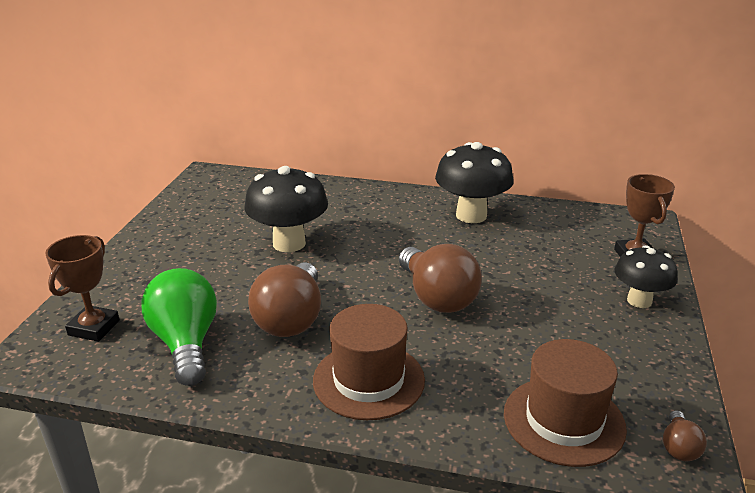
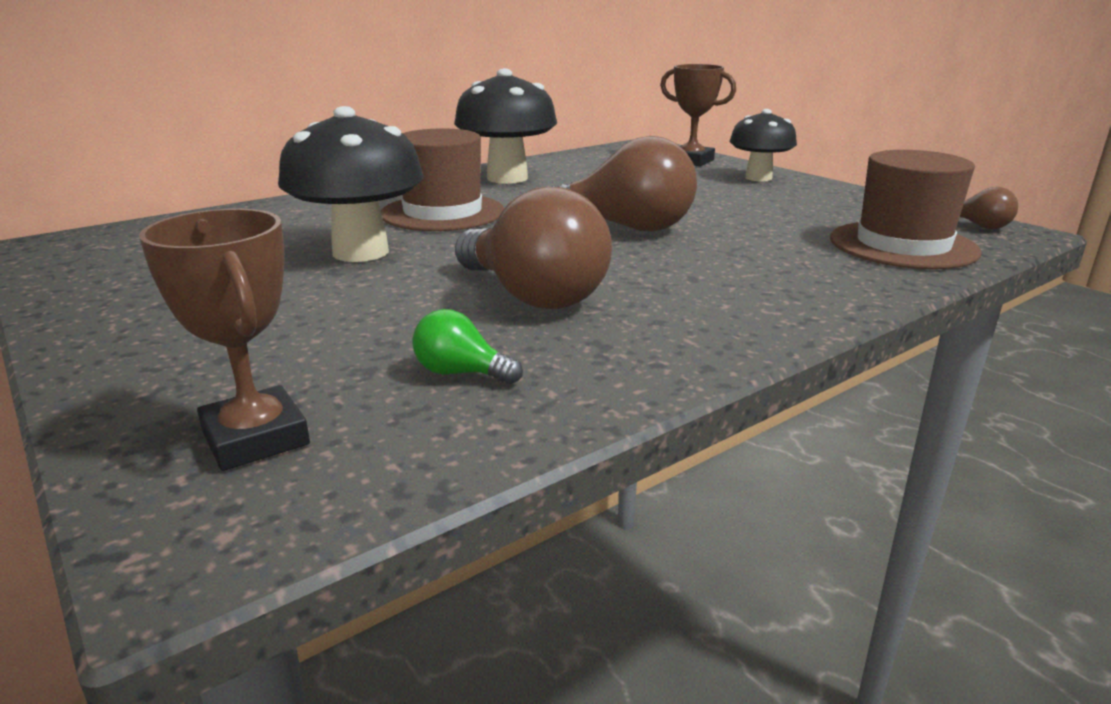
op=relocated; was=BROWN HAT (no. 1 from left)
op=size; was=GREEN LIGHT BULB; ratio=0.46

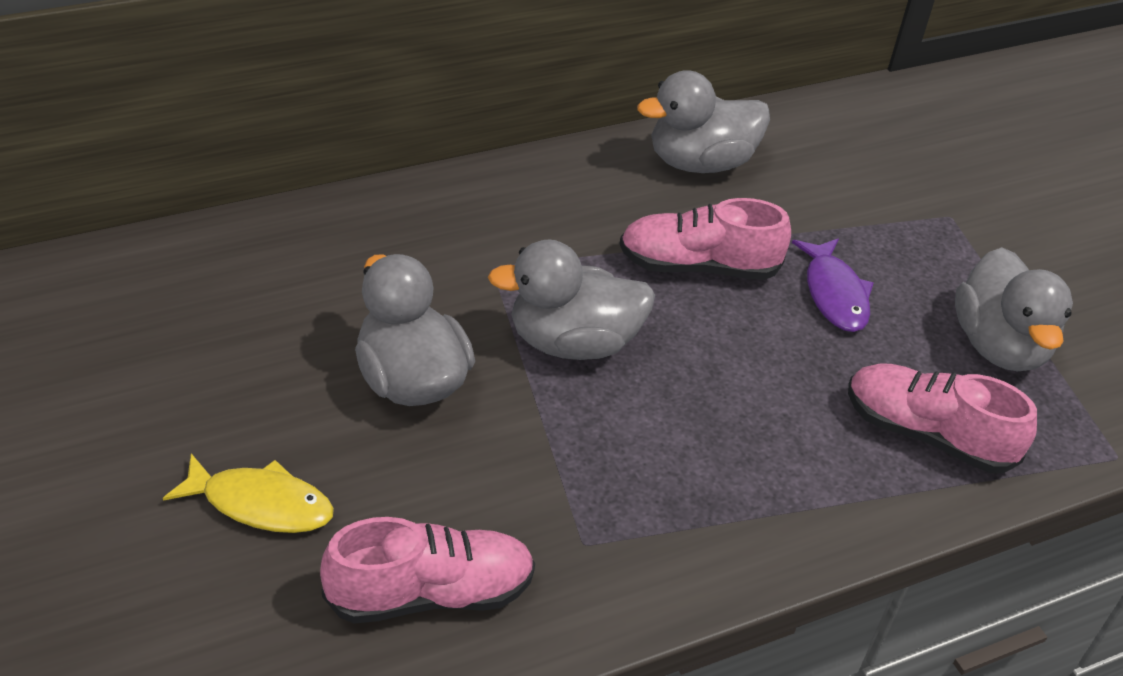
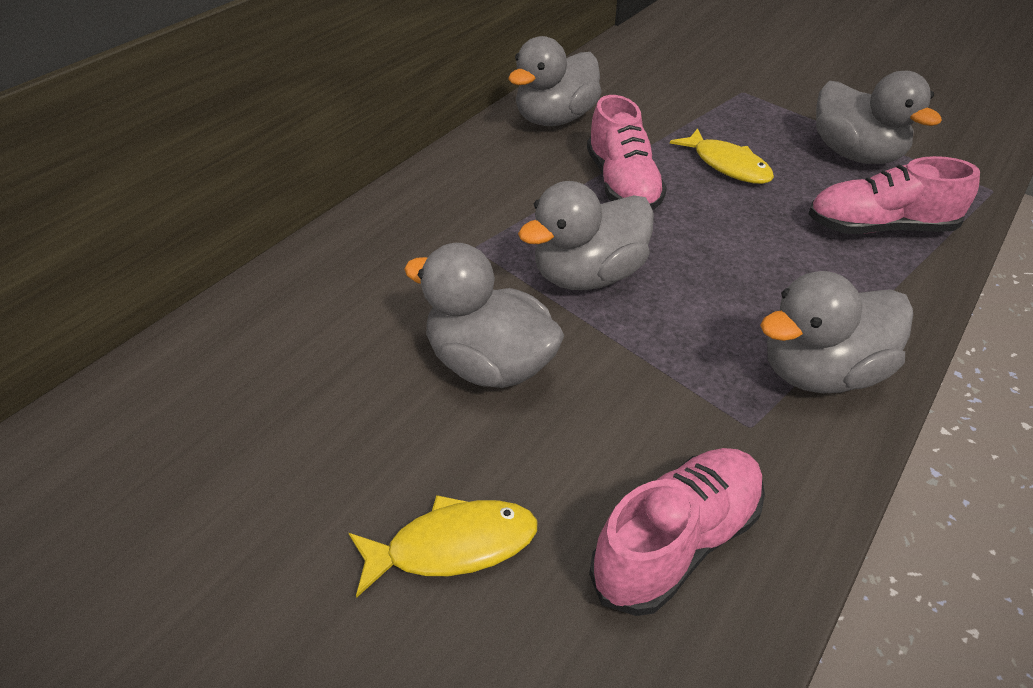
op=appeared; now=GREY DUCK (no. 4 from left)
op=colour; was=PURPLE FISH; now=YELLOW FISH (no. 2 from left)
op=spun; was=PINK SHOE (no. 2 from left in the first image); clockwise=-75

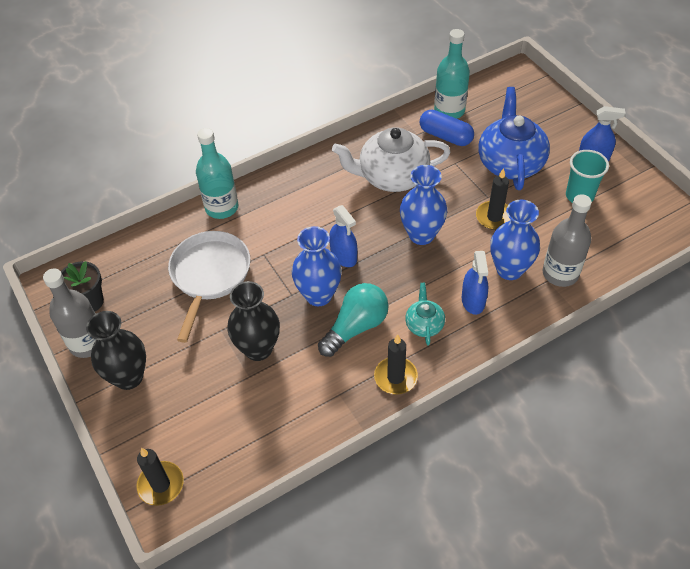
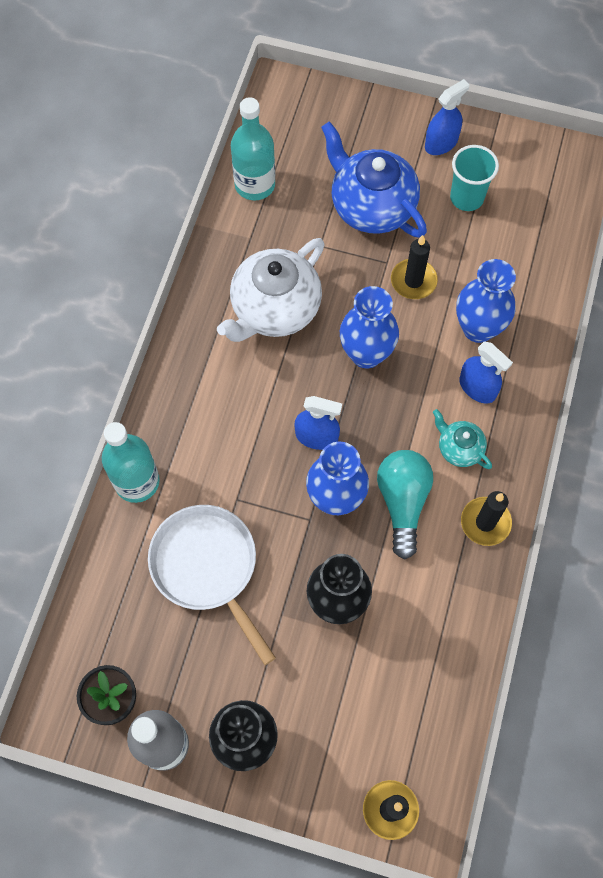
op=missing; was=BLUE CAPSULE
op=missing; was=GREY BOTTLE (no. 2 from left)

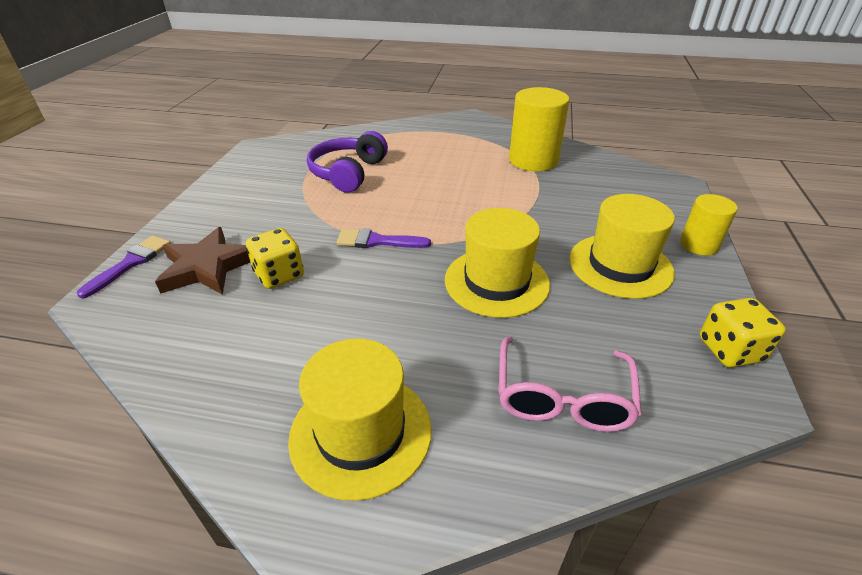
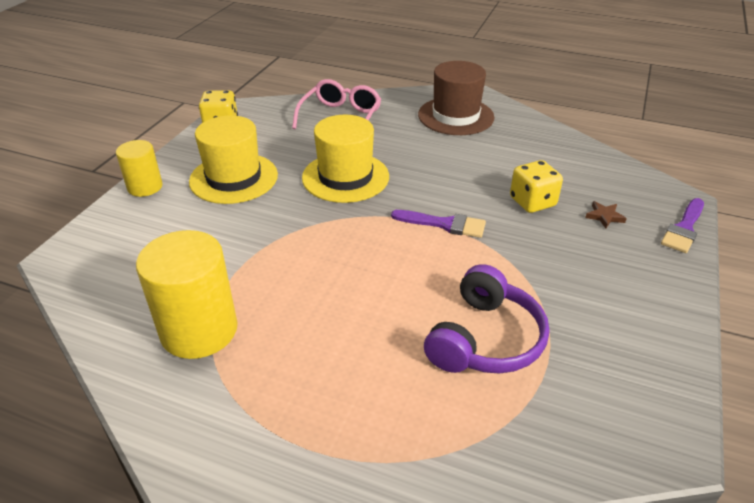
op=colour; was=YELLOW HAT (no. 1 from left); now=BROWN HAT
op=size; was=BROWN STAR; ratio=0.42

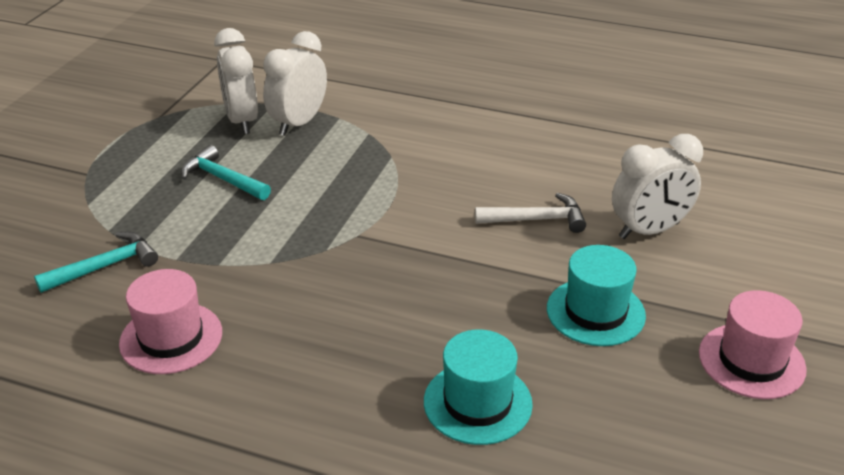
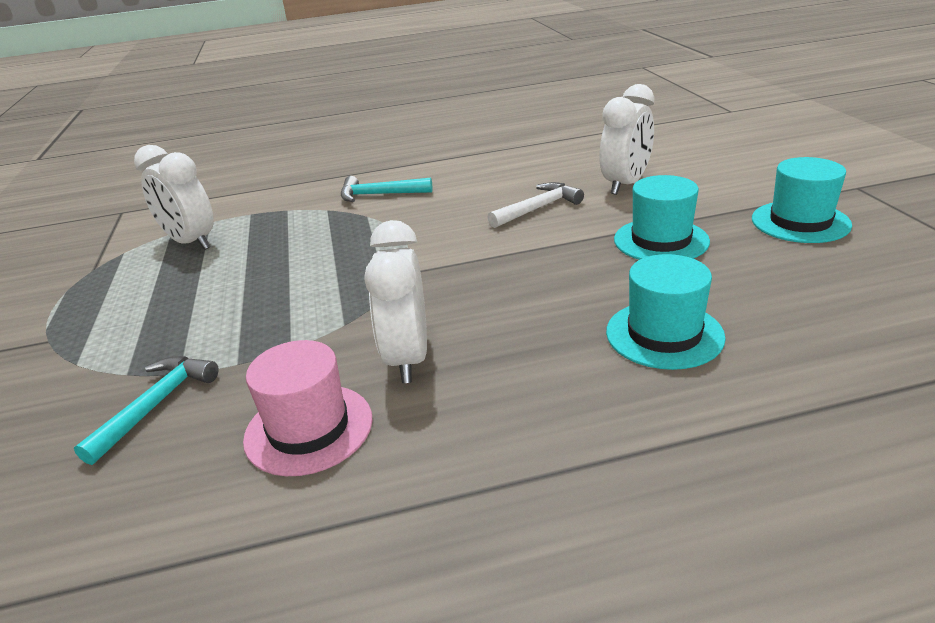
op=relocated; was=TURQUOISE HAMMER (no. 2 from left)
op=relocated; was=WHITE CLOCK (no. 2 from left)
op=colour; was=PINK HAT (no. 2 from left); now=TURQUOISE HAT (no. 3 from left)

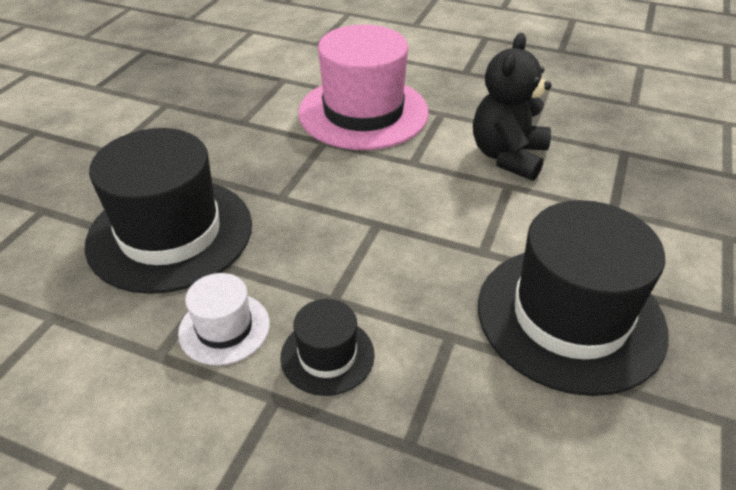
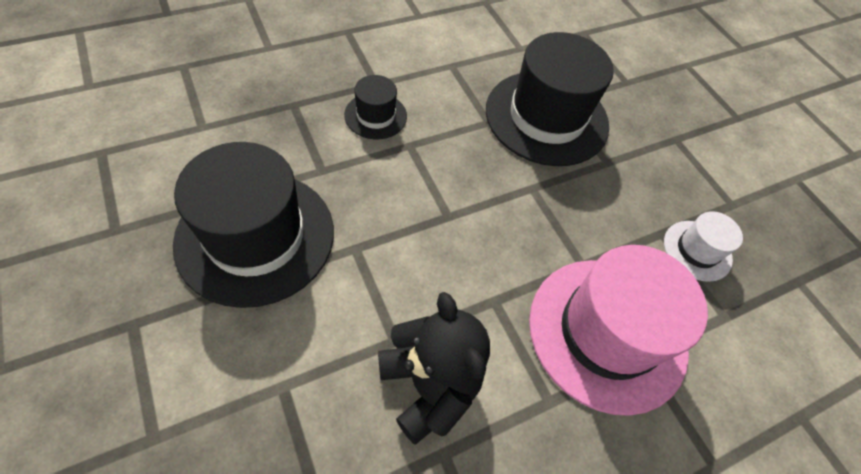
op=relocated; was=WHITE HAT

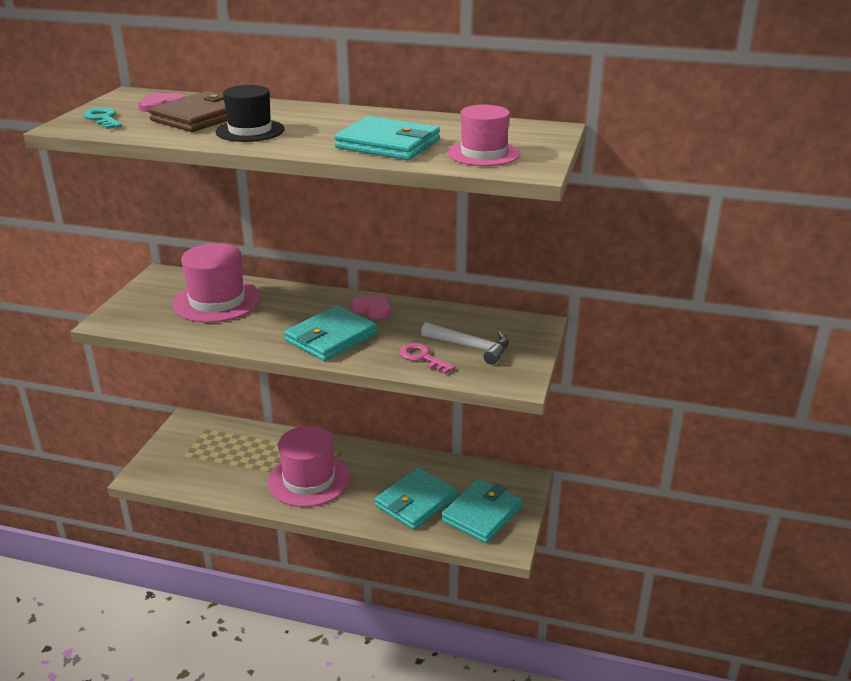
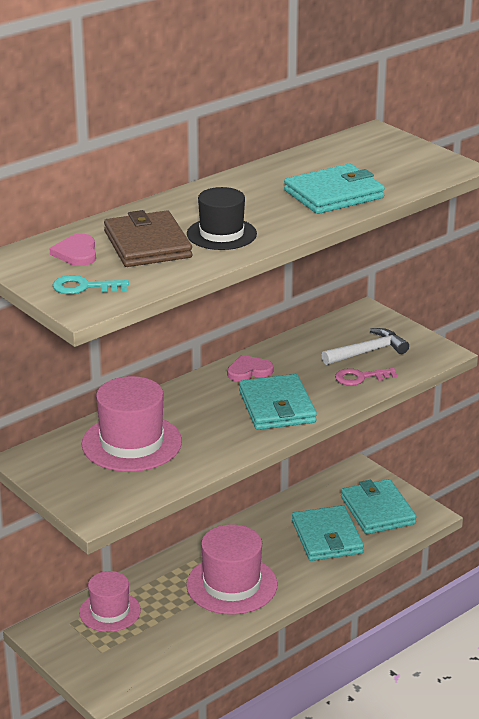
op=relocated; was=PINK HAT (no. 3 from left in the first image); now=PINK HAT (no. 1 from left)

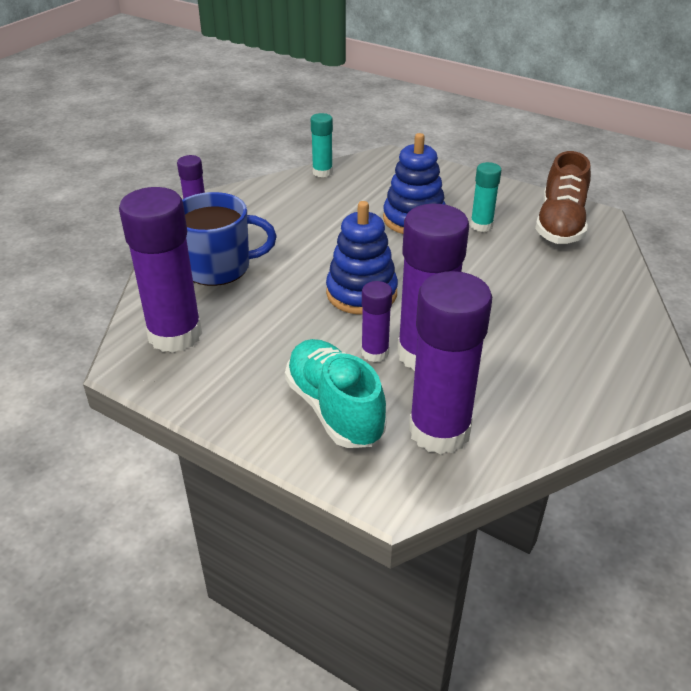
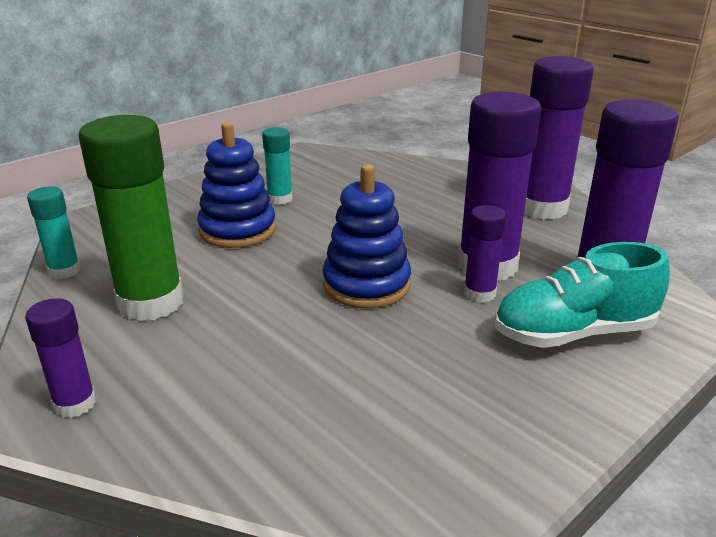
op=missing; was=BLUE MUG
op=missing; was=BROWN SHOE
op=appeared; now=GREEN GLUE STICK
op=relocated; was=PURPLE GLUE STICK (no. 1 from left in the first image); now=PURPLE GLUE STICK (no. 4 from left)

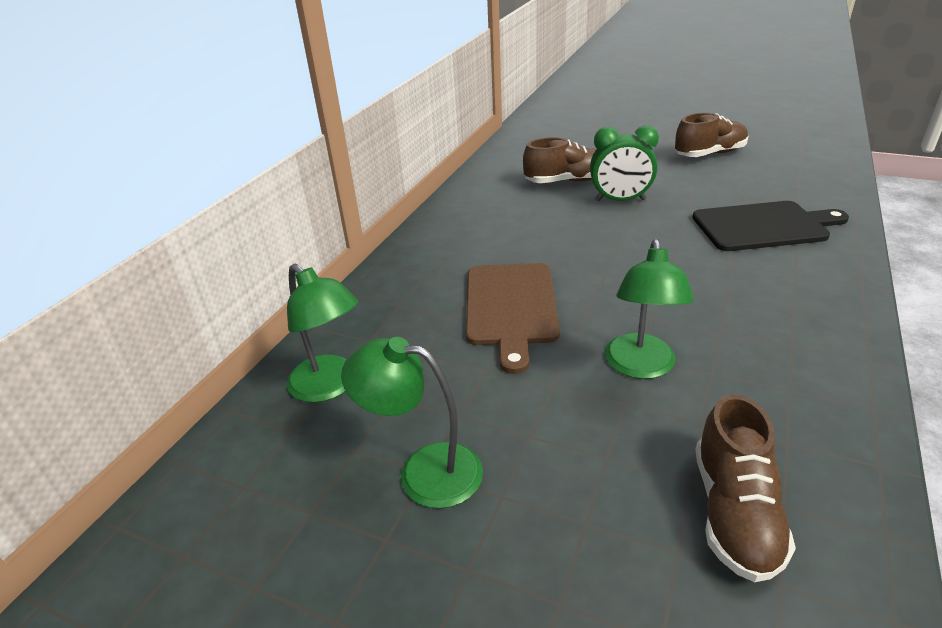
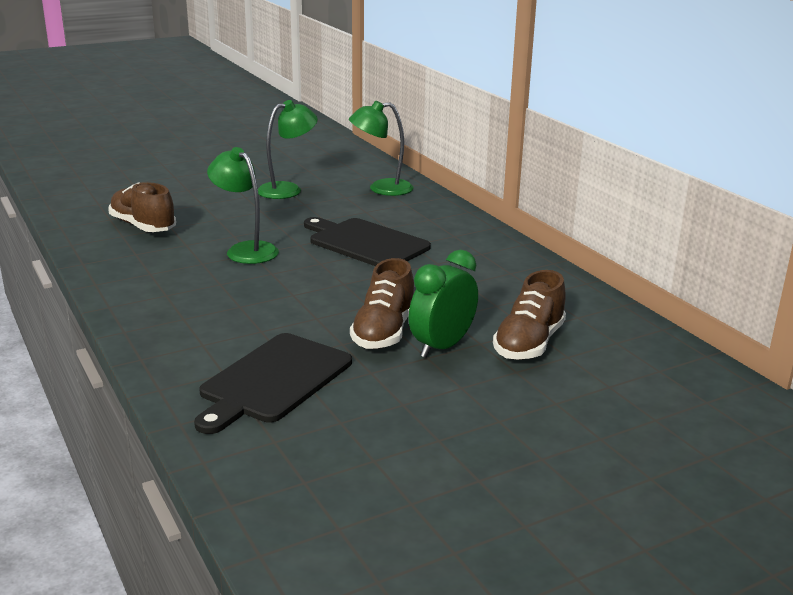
op=relocated; was=BROWN SHOE (no. 2 from left)
op=colour; was=BROWN CUTTING BOARD; now=BLACK CUTTING BOARD (no. 2 from left)

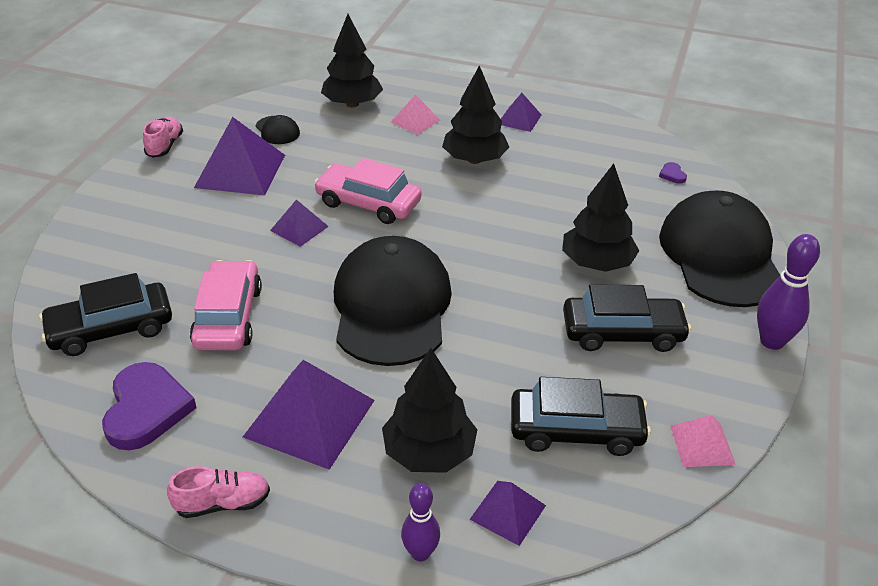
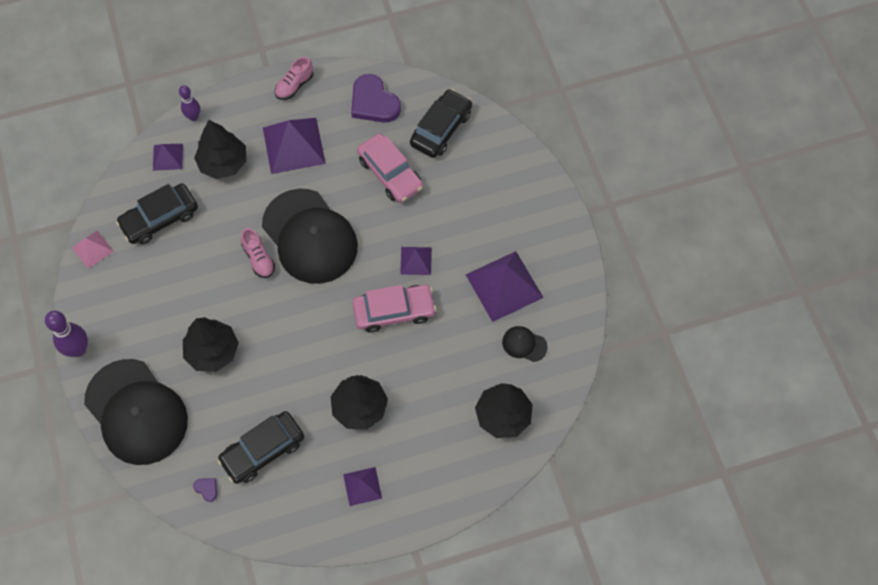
op=missing; was=PINK PYRAMID (no. 1 from left)
op=relocated; was=PINK SHOE (no. 1 from left)
op=relocated; was=BLACK CAR (no. 3 from left in the first image); now=BLACK CAR (no. 2 from left)

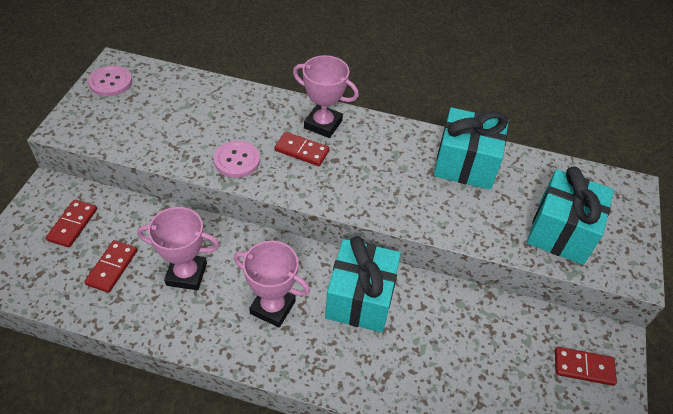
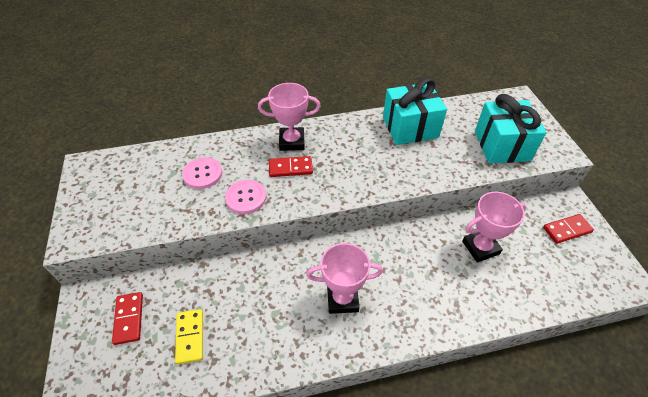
op=missing; was=TURQUOISE GIFT (no. 1 from left)
op=relocated; was=PINK BUTTON (no. 1 from left)
op=relocated; was=PINK TROPHY (no. 1 from left in the first image); now=PINK TROPHY (no. 3 from left)
op=colour; was=RED DOMINO (no. 2 from left); now=YELLOW DOMINO

